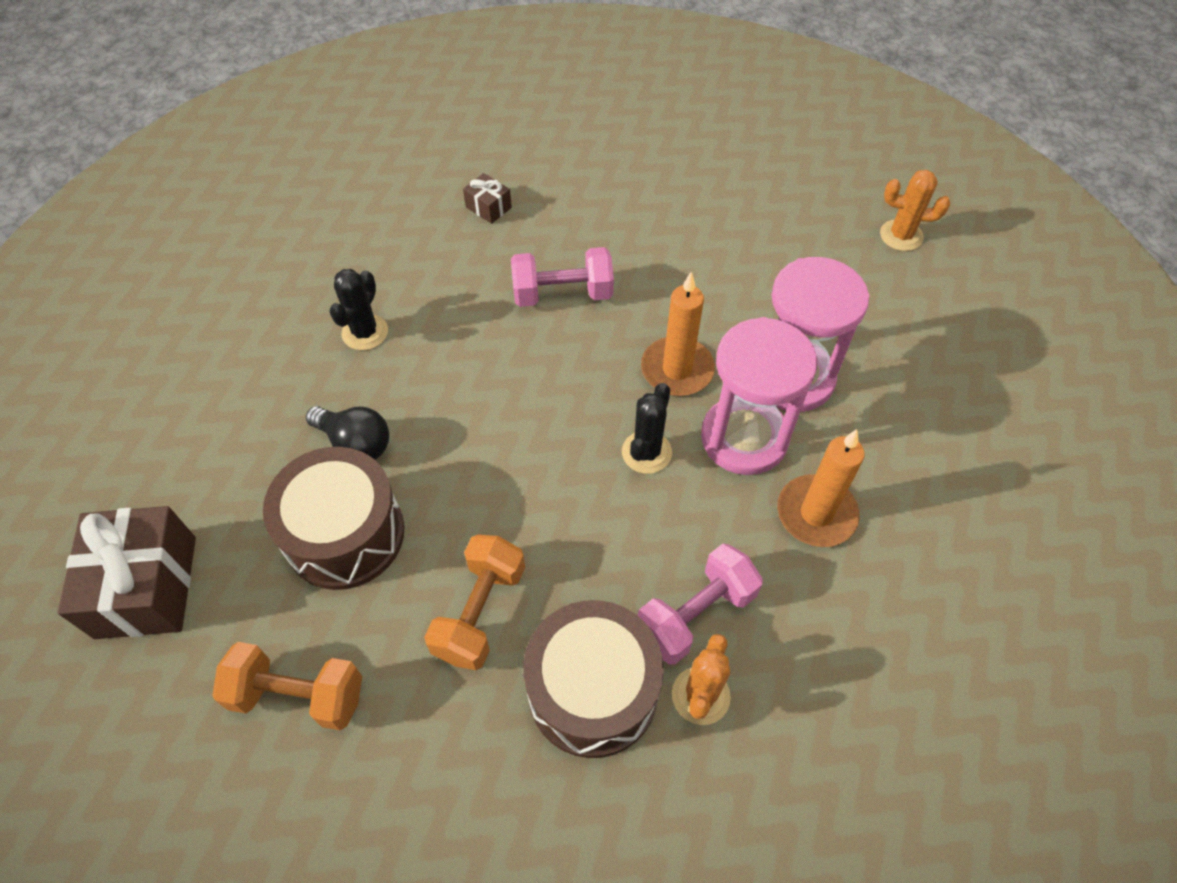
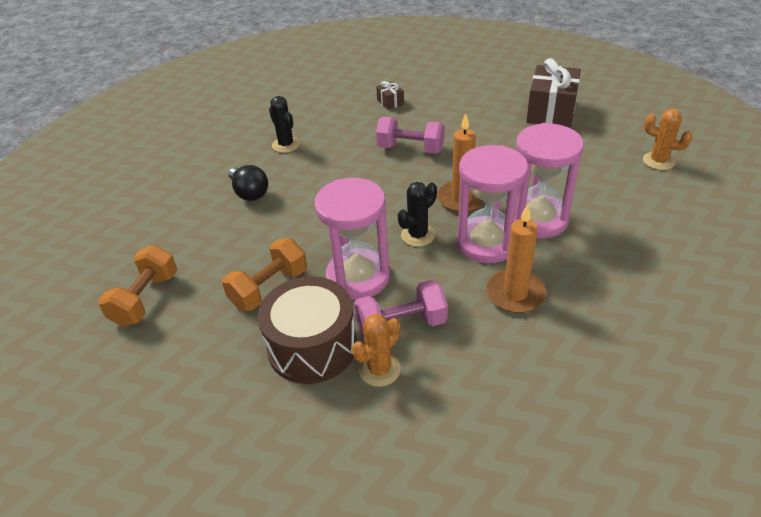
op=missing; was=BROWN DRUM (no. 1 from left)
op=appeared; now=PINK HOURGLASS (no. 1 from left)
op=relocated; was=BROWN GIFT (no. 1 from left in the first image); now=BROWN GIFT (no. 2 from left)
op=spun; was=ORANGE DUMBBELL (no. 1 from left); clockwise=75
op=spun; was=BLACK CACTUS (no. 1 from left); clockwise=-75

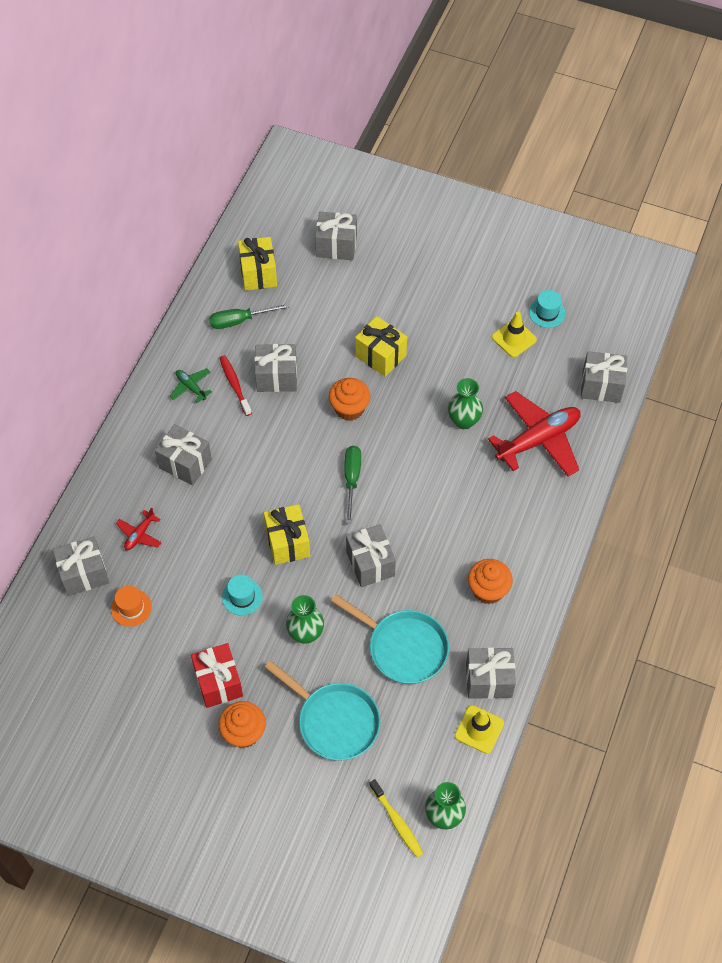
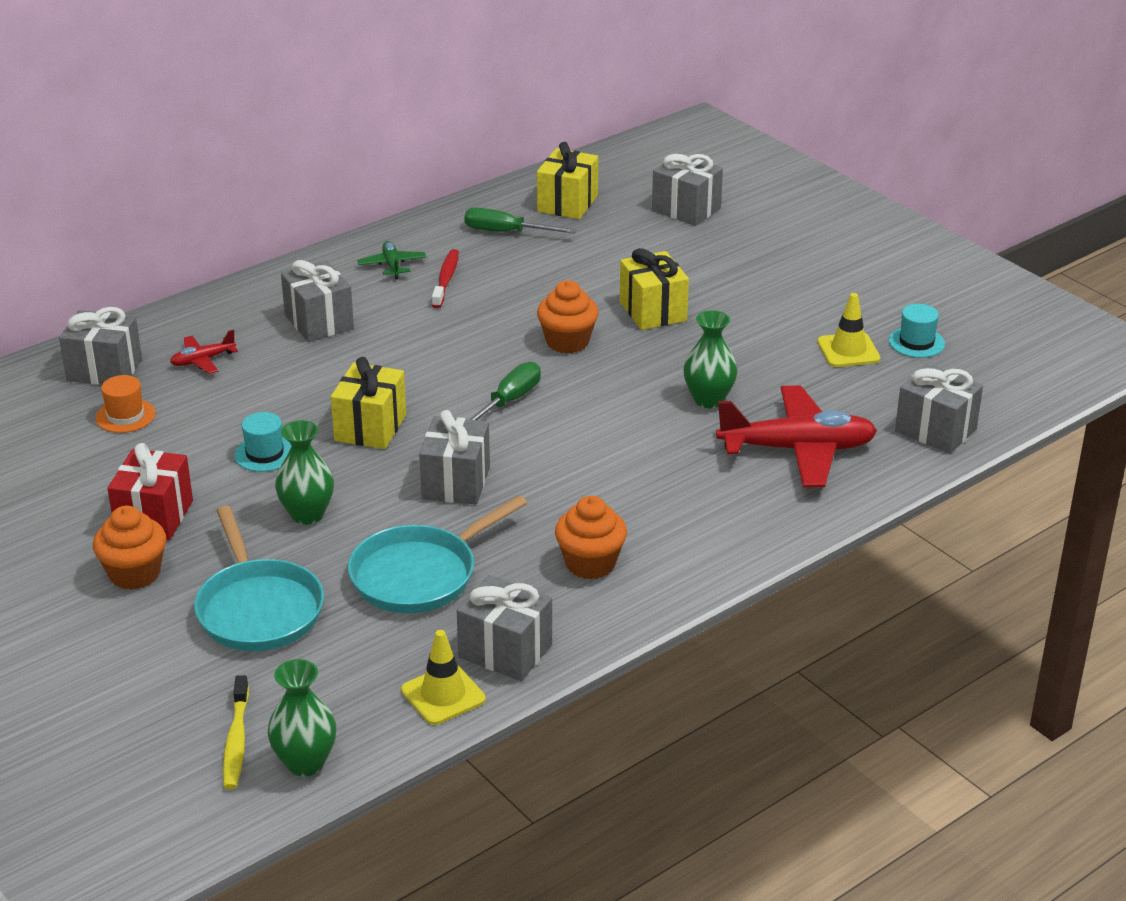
op=missing; was=GREY GIFT (no. 3 from left)
op=spun; was=TURQUOISE PAN (no. 2 from left); clockwise=75

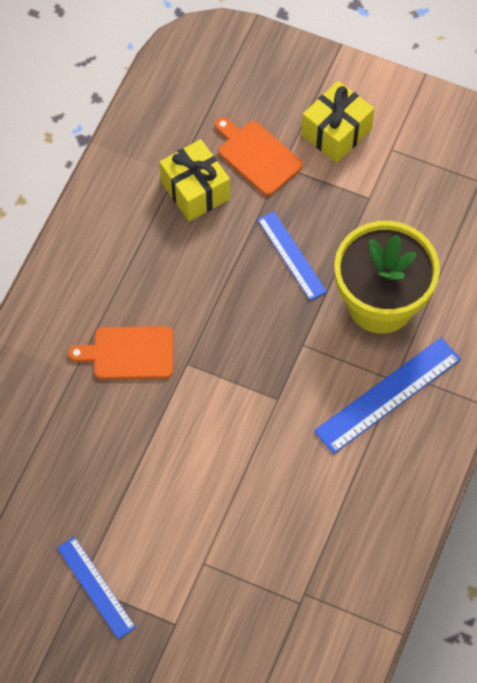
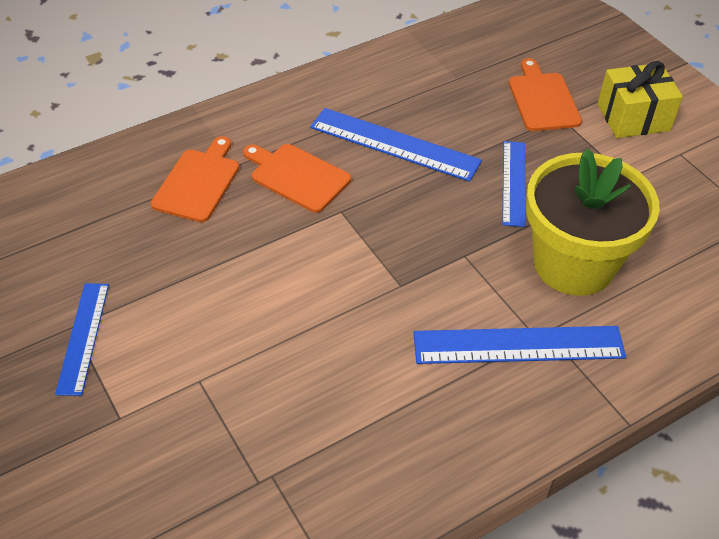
op=missing; was=YELLOW GIFT (no. 1 from left)
op=appeared; now=ORANGE CUTTING BOARD (no. 1 from left)
op=appeared; now=BLUE RULER (no. 2 from left)

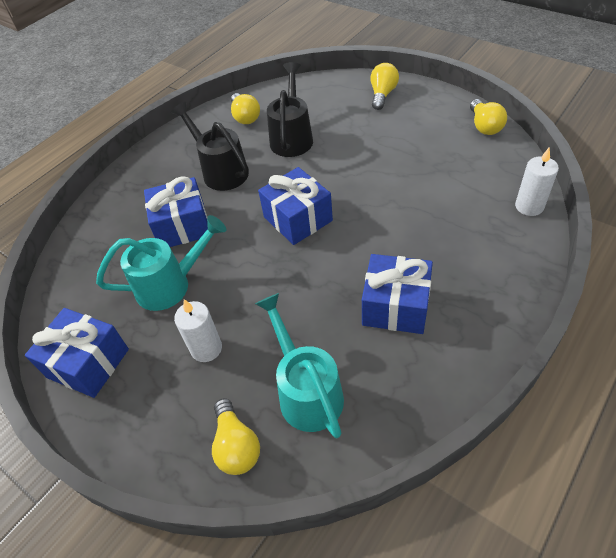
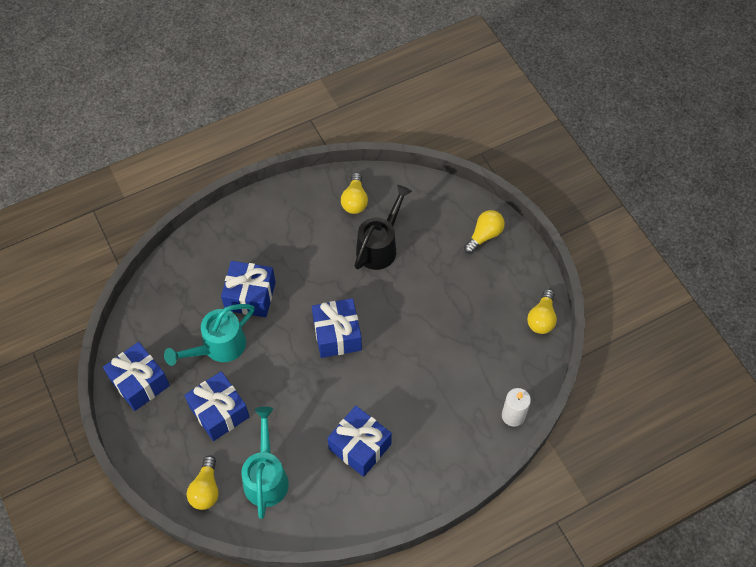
op=missing; was=BLACK WATERING CAN (no. 1 from left)
op=exchanged; was=WHITE CANDLE (no. 1 from left); now=BLUE GIFT (no. 2 from left)
op=spun; was=TURQUOISE WATERING CAN (no. 1 from left); clockwise=135

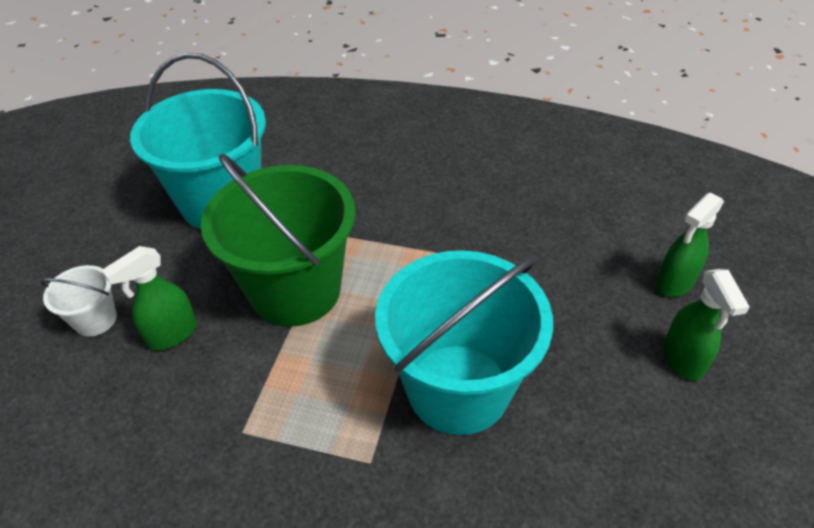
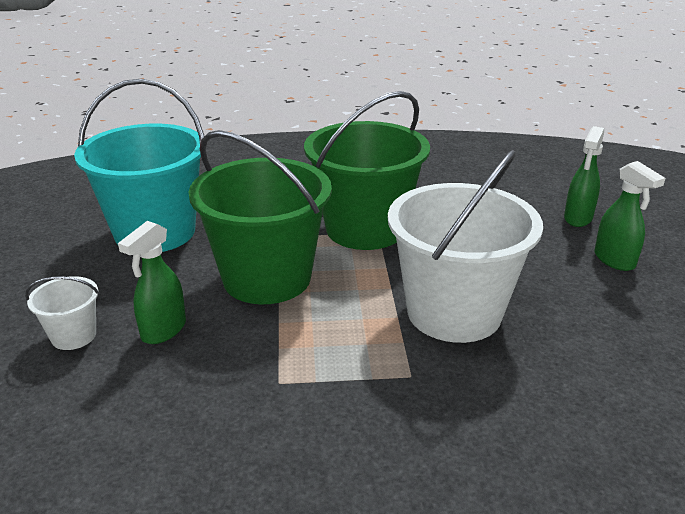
op=appeared; now=GREEN BUCKET (no. 2 from left)
op=colour; was=TURQUOISE BUCKET (no. 2 from left); now=WHITE BUCKET (no. 2 from left)

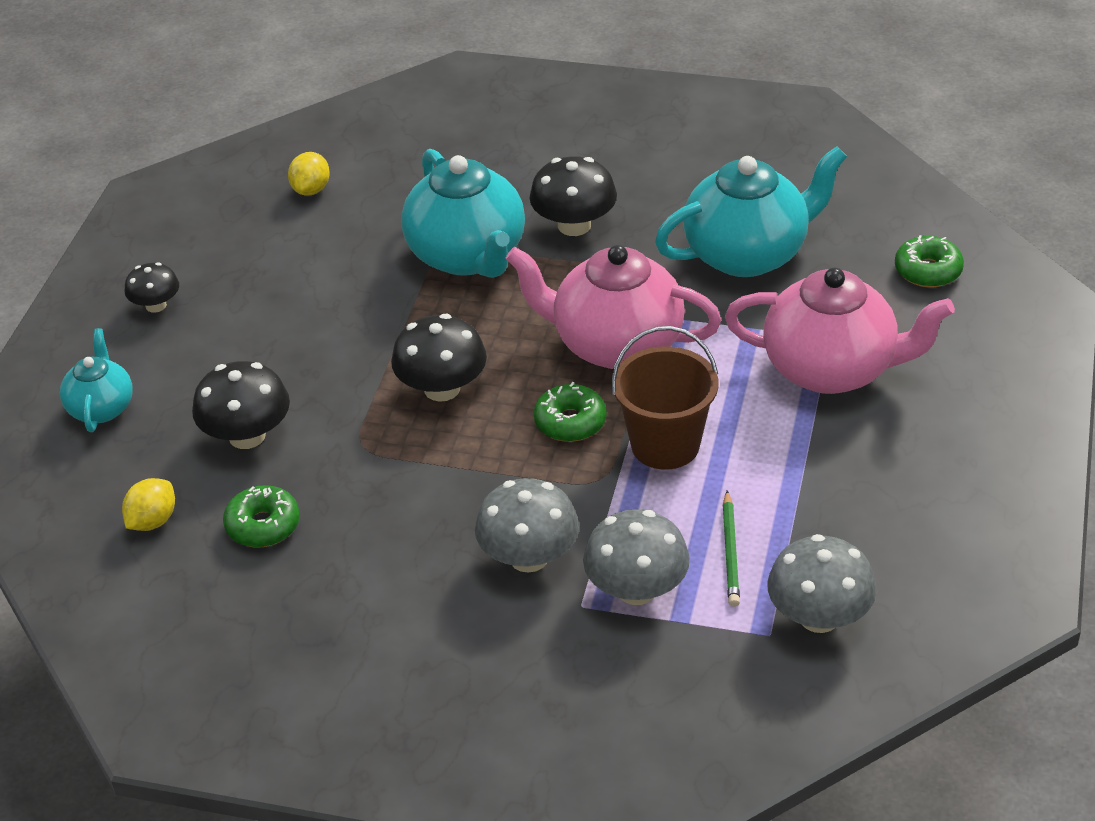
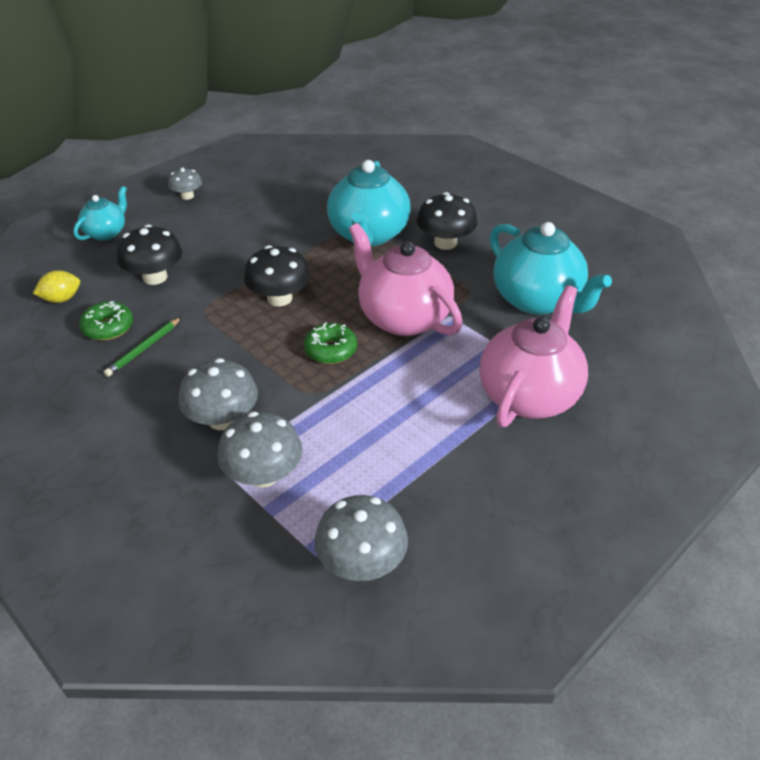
op=missing; was=YELLOW LEMON (no. 2 from left)
op=missing; was=BROWN BUCKET
op=missing; was=GREEN DONUT (no. 3 from left)
op=relocated; was=GREEN PENCIL
op=colour; was=BLACK MUSHROOM (no. 1 from left); now=GREY MUSHROOM (no. 1 from left)
op=spun; was=TURQUOISE TEAPOT (no. 3 from left); clockwise=45
op=spun; was=PINK TEAPOT (no. 2 from left); clockwise=-105

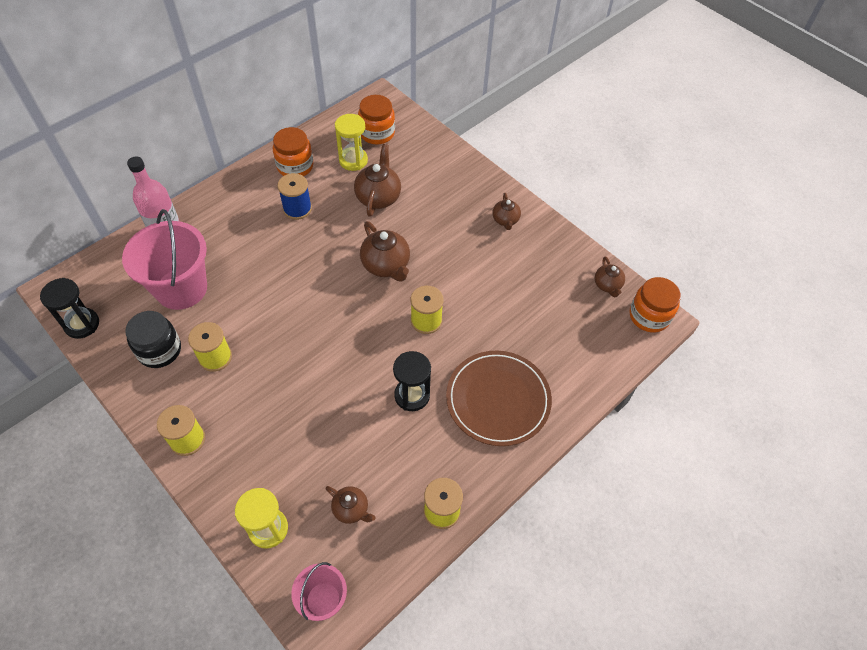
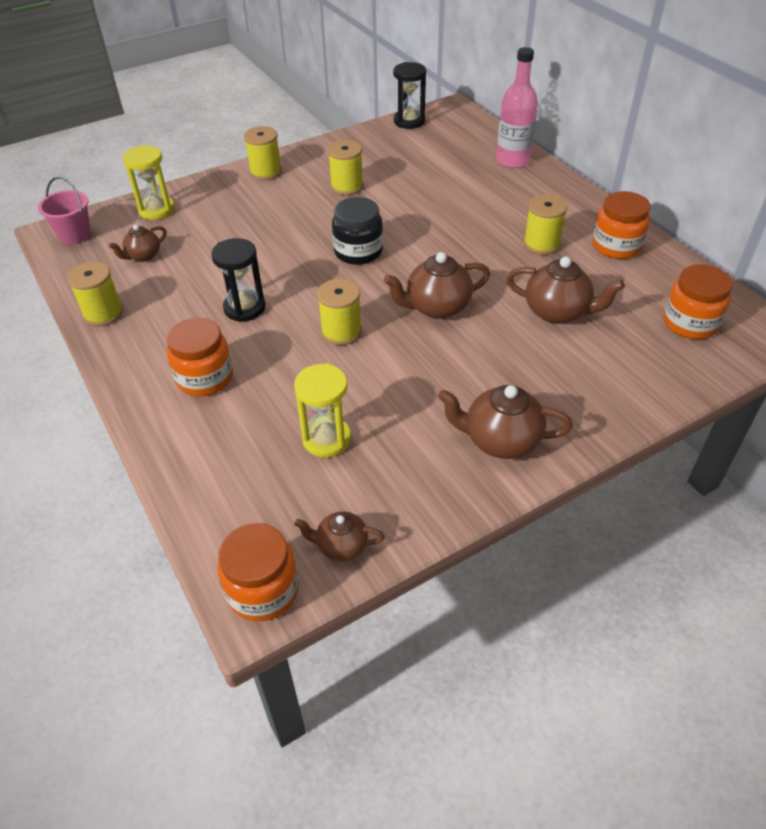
op=missing; was=PINK BUCKET (no. 1 from left)
op=relocated; was=BLACK JAR
op=relocated; was=YELLOW HOURGLASS (no. 2 from left)
op=exchanged; was=BROWN PLATE; now=ORANGE JAR (no. 1 from left)
op=colour; was=BLUE SPOOL; now=YELLOW SPOOL (no. 5 from left)
op=size; was=BROWN TEAPOT (no. 4 from left); ratio=1.67

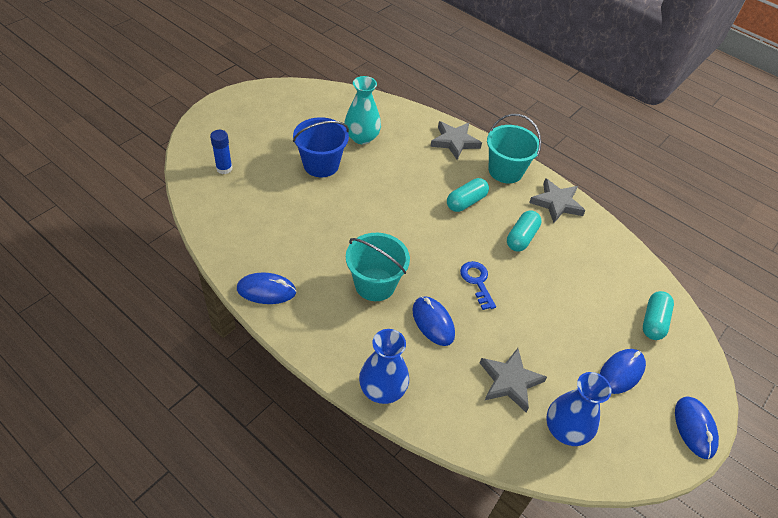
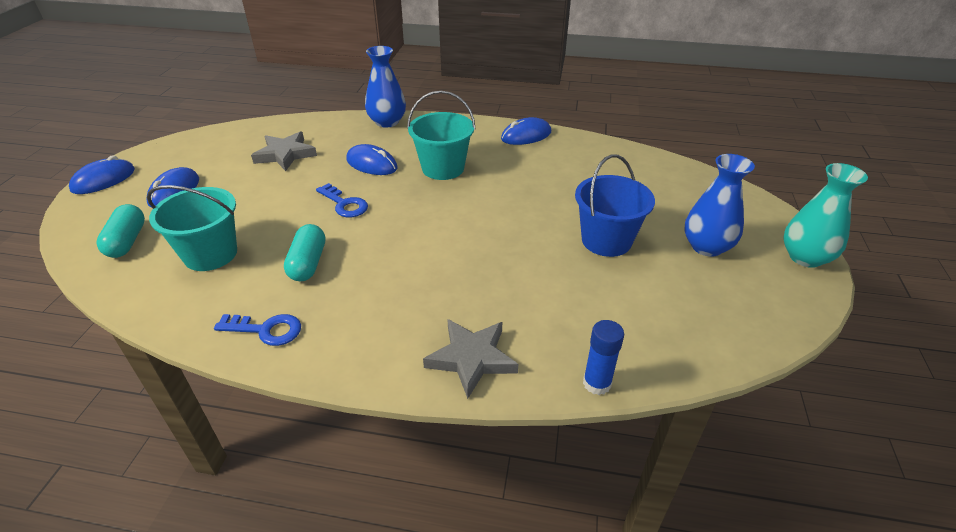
op=missing; was=TURQUOISE CAPSULE (no. 1 from left)
op=relocated; was=BLUE GLUE STICK
op=relocated; was=TURQUOISE VASE
op=relocated; was=TURQUOISE BUCKET (no. 2 from left in the first image); now=TURQUOISE BUCKET (no. 1 from left)
op=relocated; was=BLUE VASE (no. 2 from left)
op=exchanged; was=GREY STAR (no. 3 from left); now=BLUE KEY (no. 1 from left)
op=spun; was=BLUE MOUSE (no. 4 from left in the first image); clockwise=75

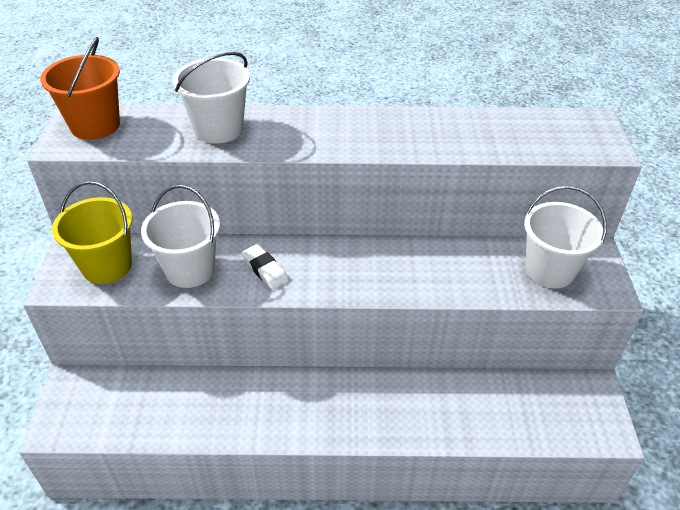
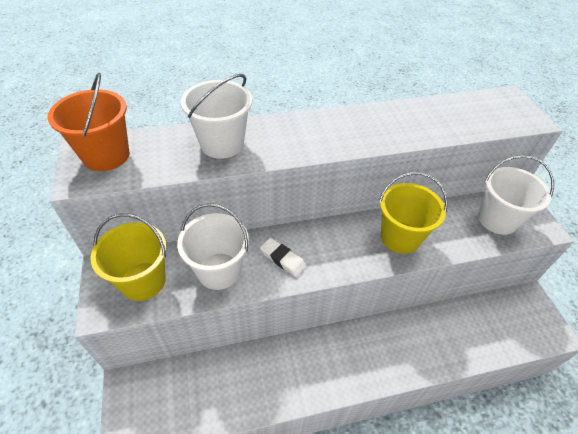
op=appeared; now=YELLOW BUCKET (no. 2 from left)

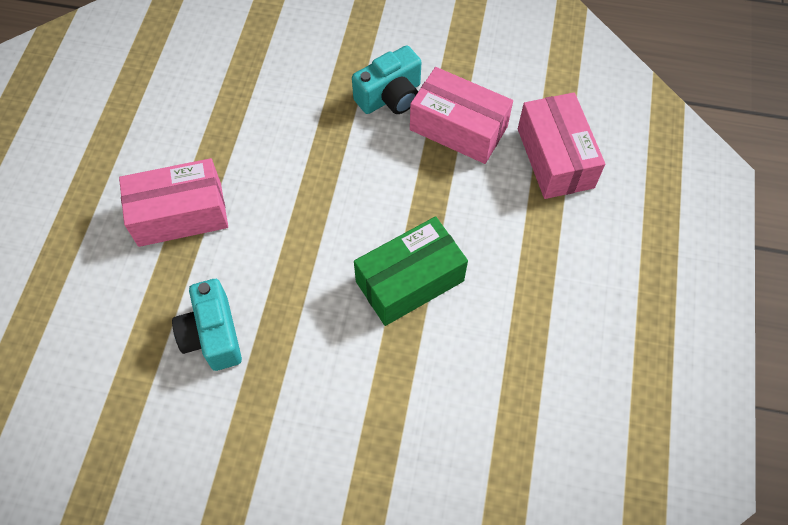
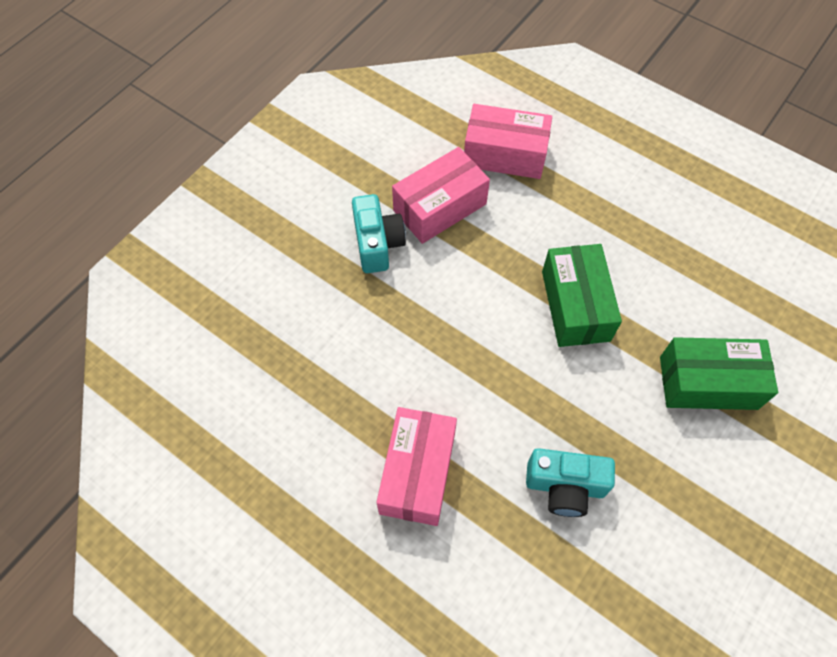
op=appeared; now=GREEN BOX (no. 2 from left)

